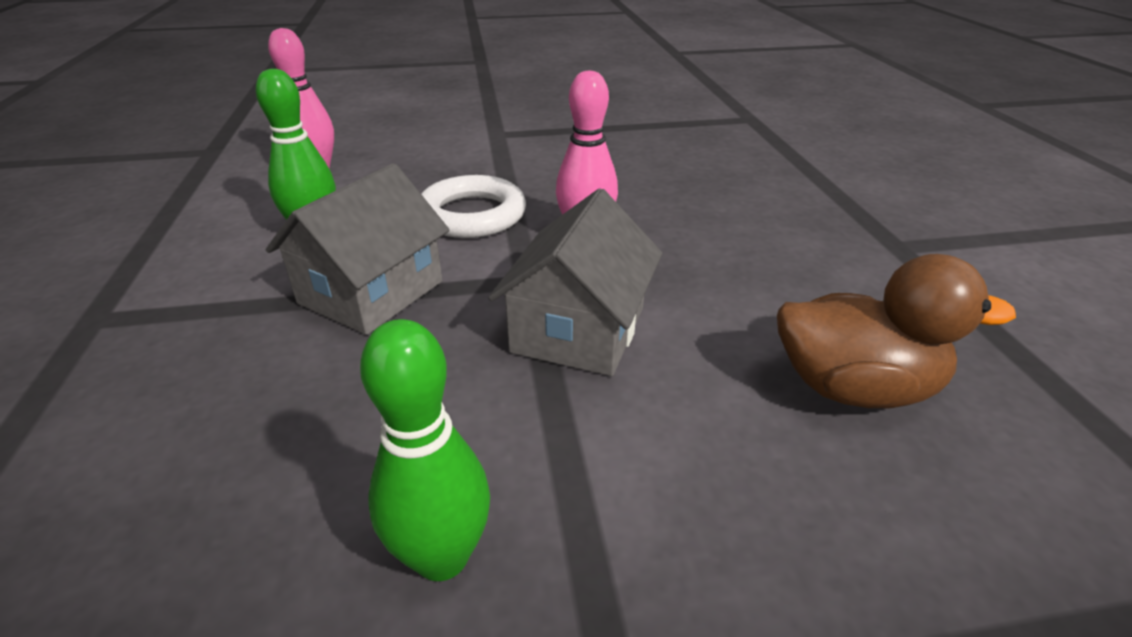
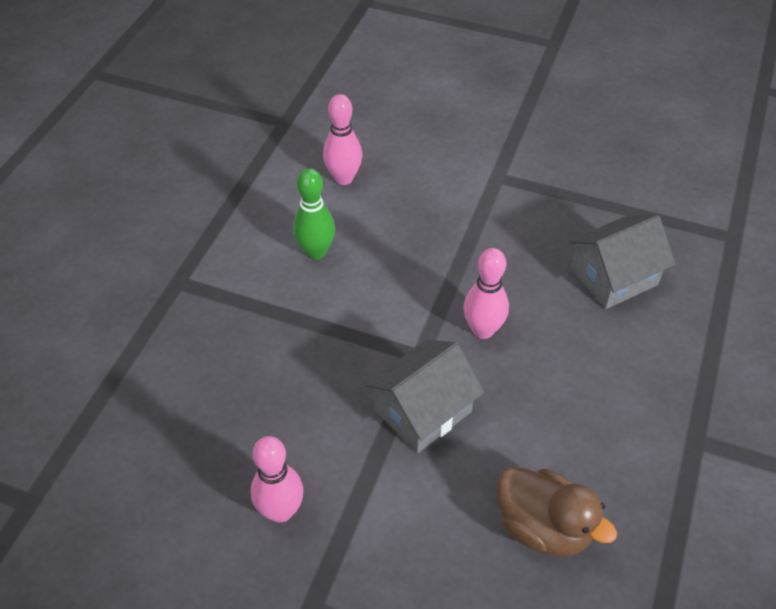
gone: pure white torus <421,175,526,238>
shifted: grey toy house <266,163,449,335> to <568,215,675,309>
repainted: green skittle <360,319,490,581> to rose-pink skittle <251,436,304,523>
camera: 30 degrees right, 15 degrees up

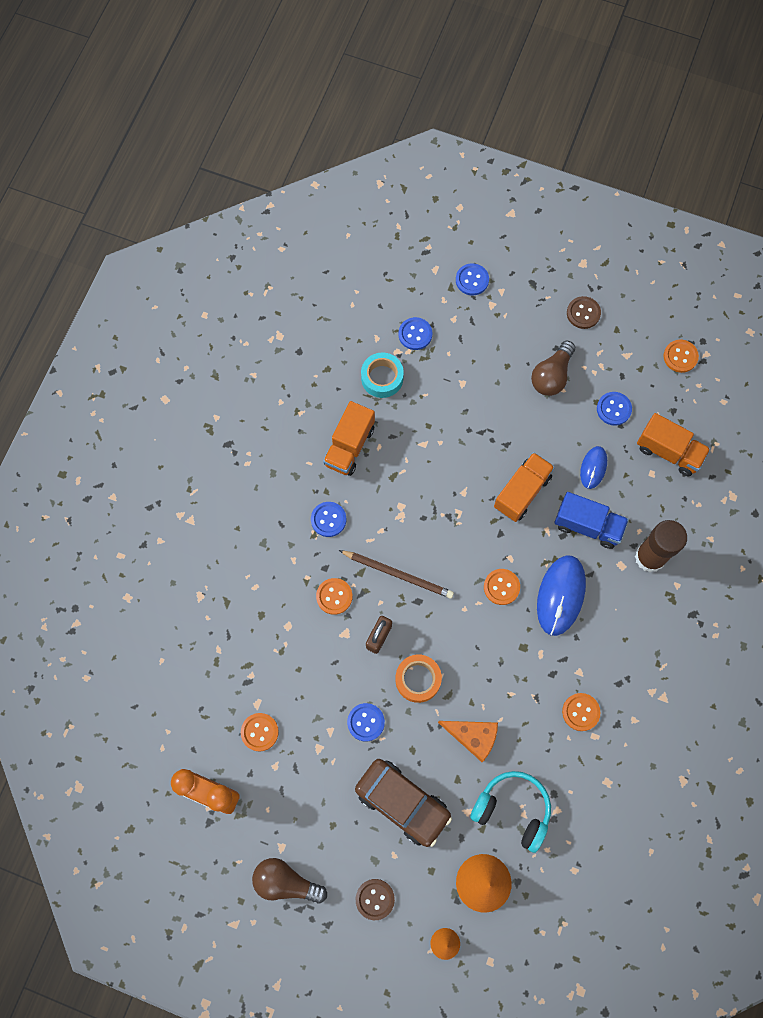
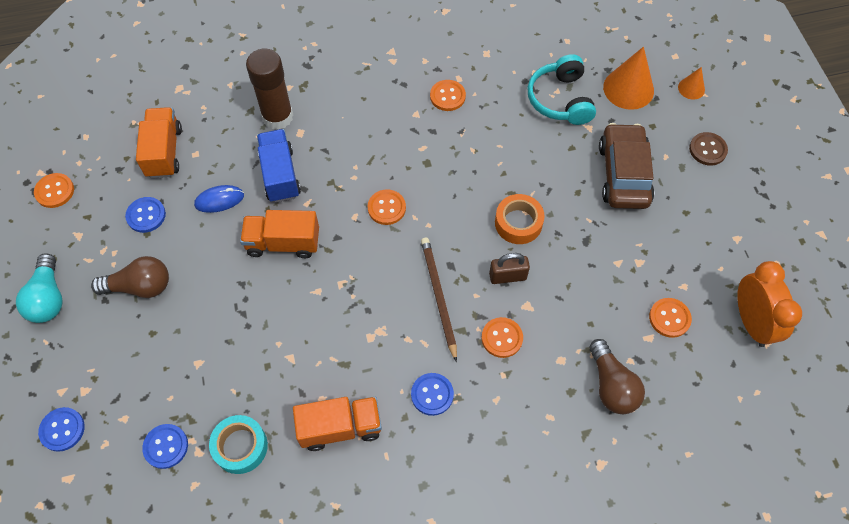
gone: royal blue mouse <537,555,586,636>; royal blue button <347,703,385,741>; bright orange piece of cheese <438,721,498,762>
shifted: brown light bulb <252,858,327,904> to <589,339,645,414>
swapped: brown button <567,296,601,329> to turquoise light bulb <16,253,63,323>
camera: 125 degrees left, 10 degrees down

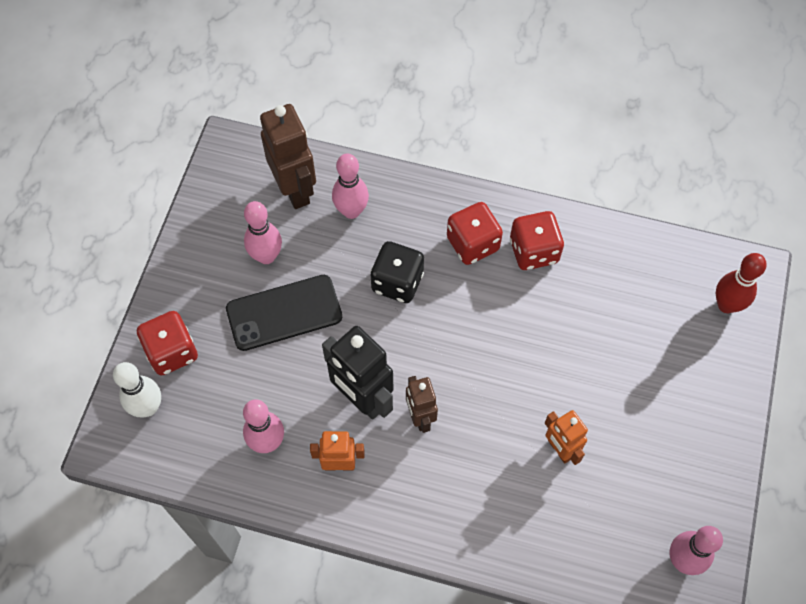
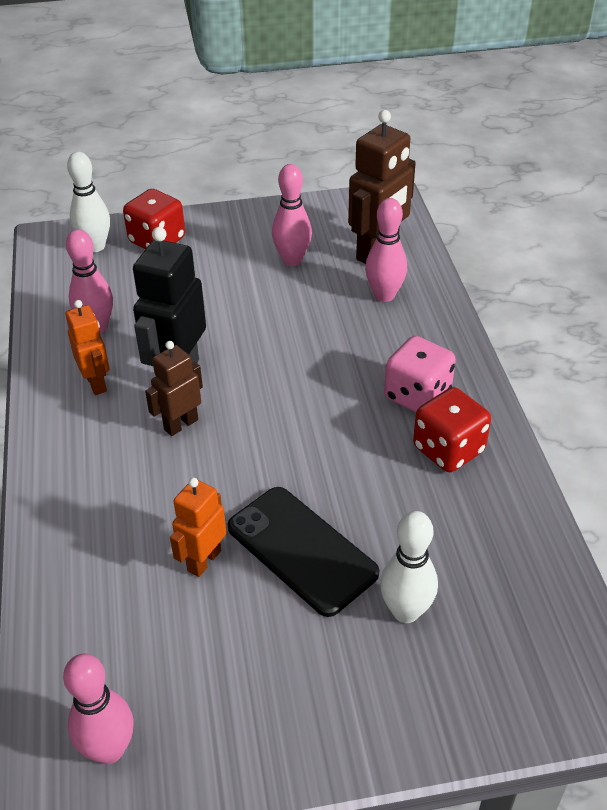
gone: ebony dice <370,241,424,303>; scarlet skittle <716,253,767,313>
new: pure white skittle <380,511,438,623>
shifted: ebony phone <226,275,342,351> to <228,487,379,617>
repainted: scarlet dice <447,202,503,265> to rose-pink dice <384,336,456,412>
camera: 65 degrees right, 20 degrees down

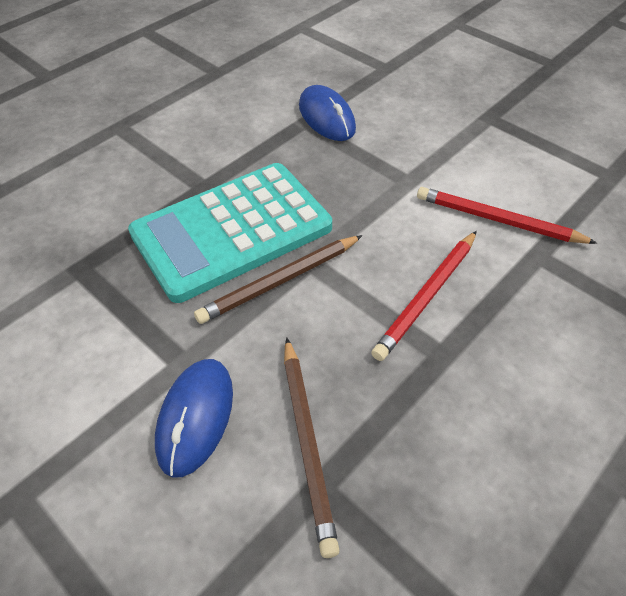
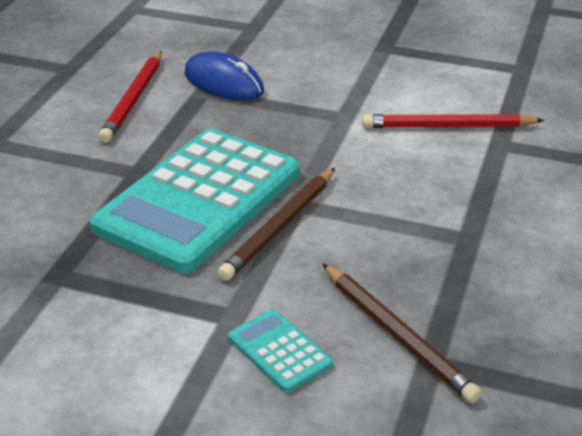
shifted: scarlet wooden pencil <371,231,477,361> to <98,51,162,143>
swapped: royal blue mouse <155,359,233,478> to turquoise adding machine <228,309,333,393>
camera: 25 degrees left, 15 degrees down

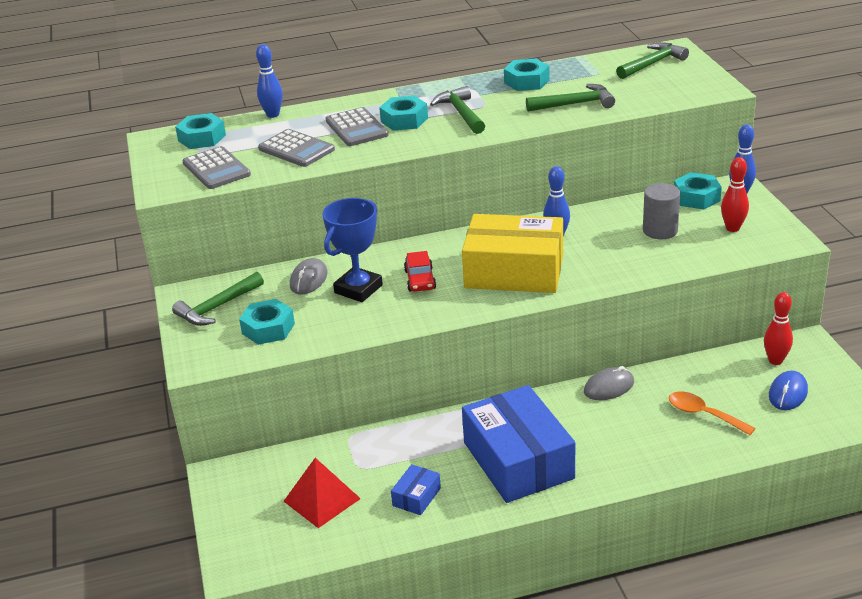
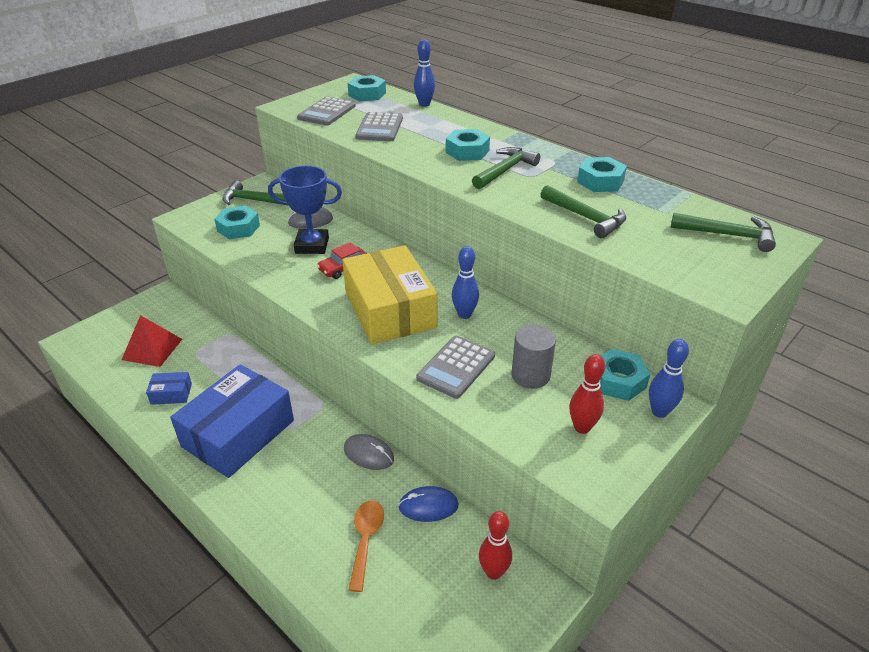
shifted: grey adding machine <326,107,388,146> to <416,336,495,399>; royal blue mouse <769,370,808,410> to <398,486,459,522>
camera: 55 degrees right, 5 degrees up

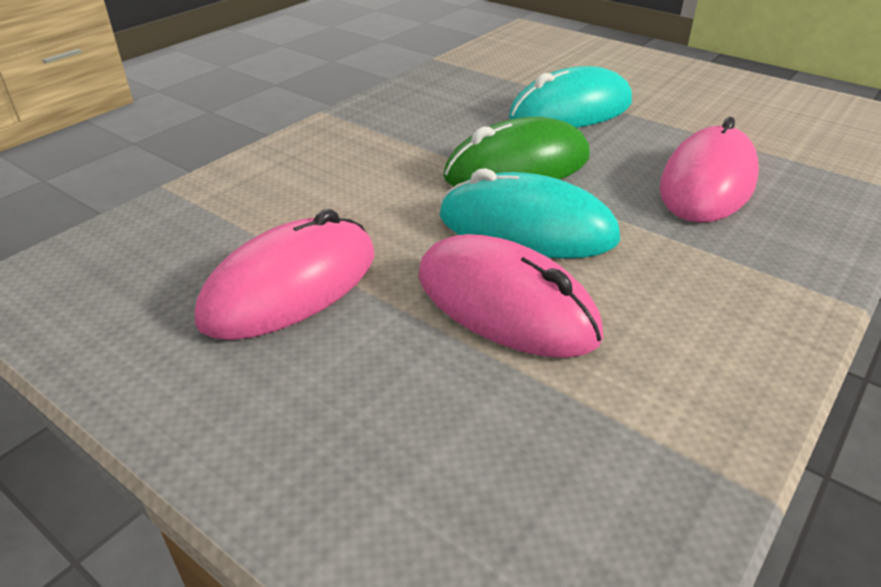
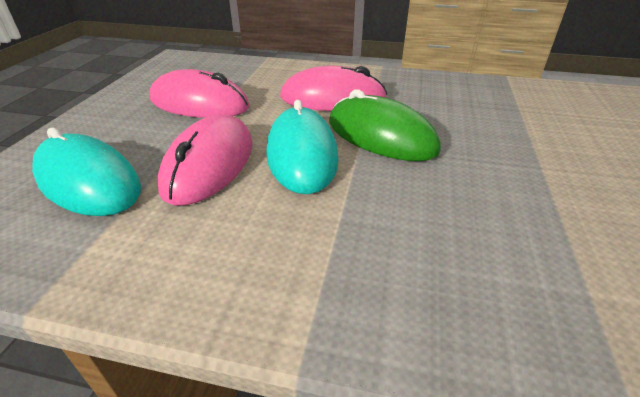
shifted: turquoise mouse <509,66,632,128> to <32,127,141,216>; rose-pink mouse <659,117,759,223> to <280,66,387,111>
camera: 65 degrees right, 0 degrees up

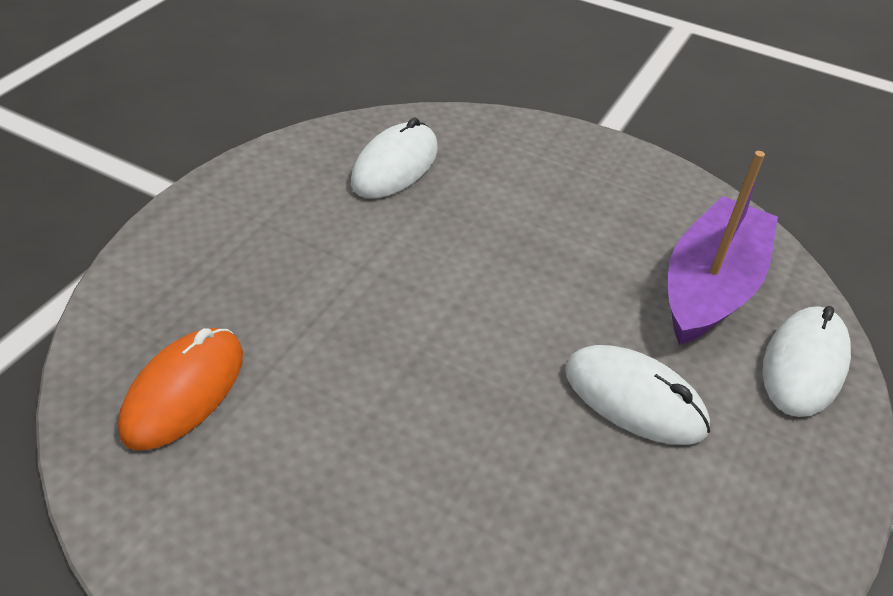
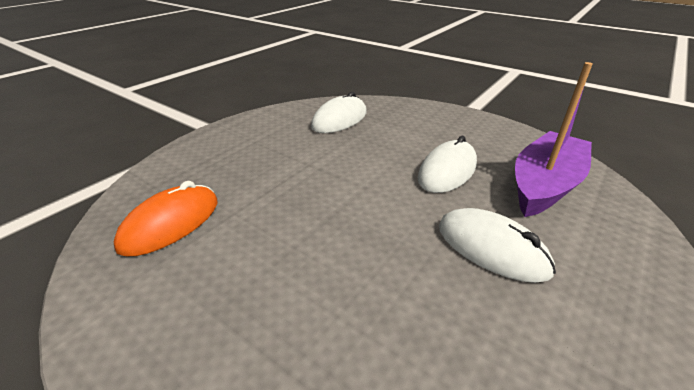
shifted: pure white mouse <763,306,851,417> to <418,136,477,193>
camera: 10 degrees right, 10 degrees down

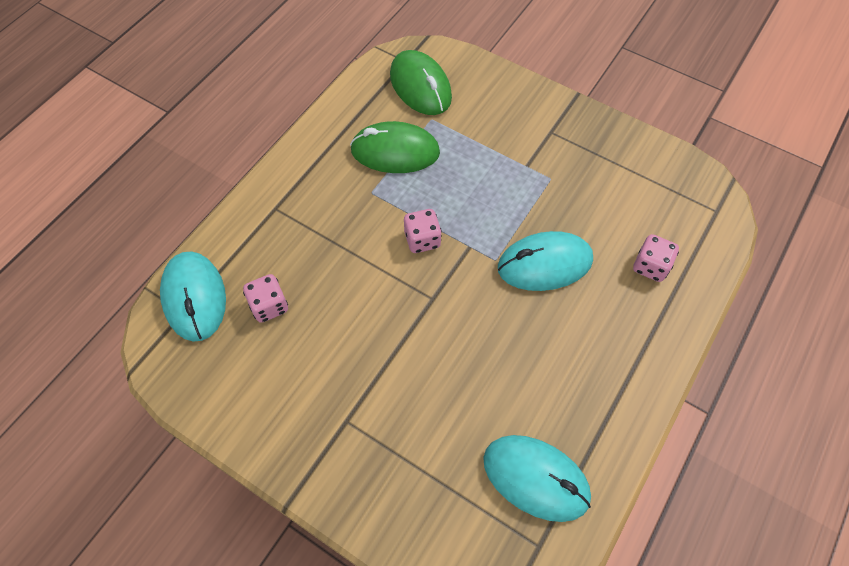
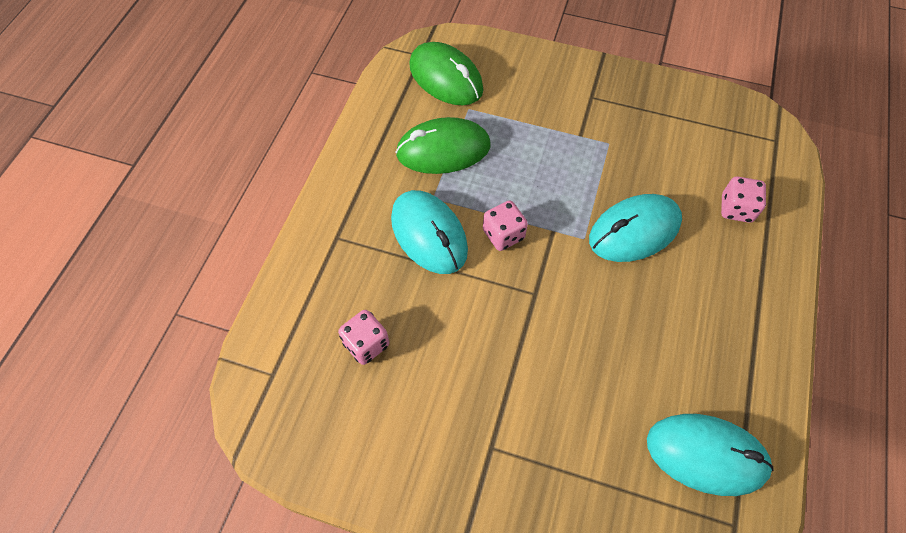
shifted: turquoise mouse <160,251,226,342> to <391,190,468,274>
camera: 15 degrees left, 0 degrees up

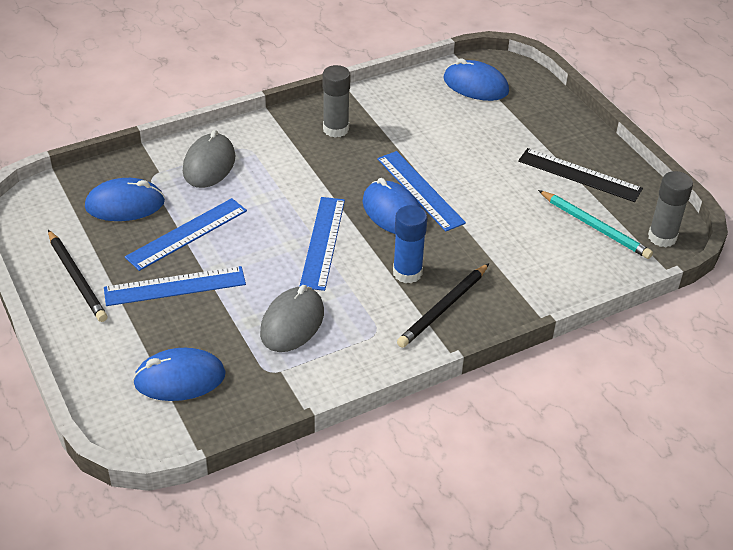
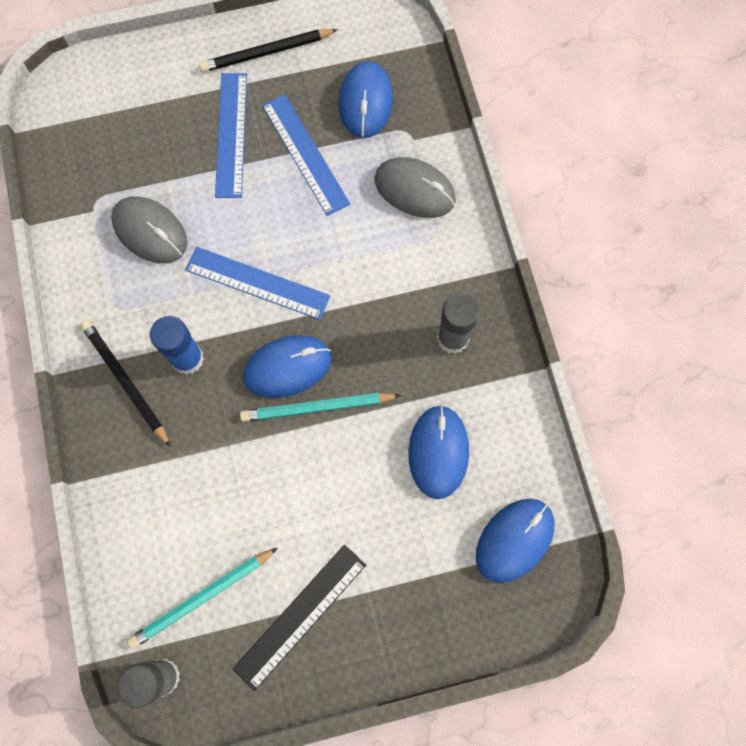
shifted: royal blue mouse <133,348,226,401> to <408,405,469,499>
swapped: royal blue straightedge <377,151,466,232> to turquoise wooden pencil <240,393,401,422>
camera: 105 degrees right, 30 degrees up

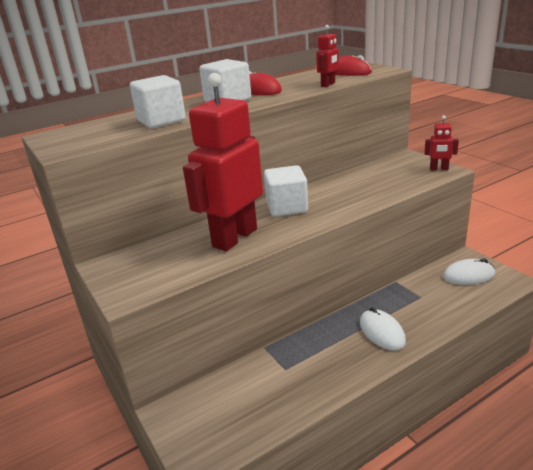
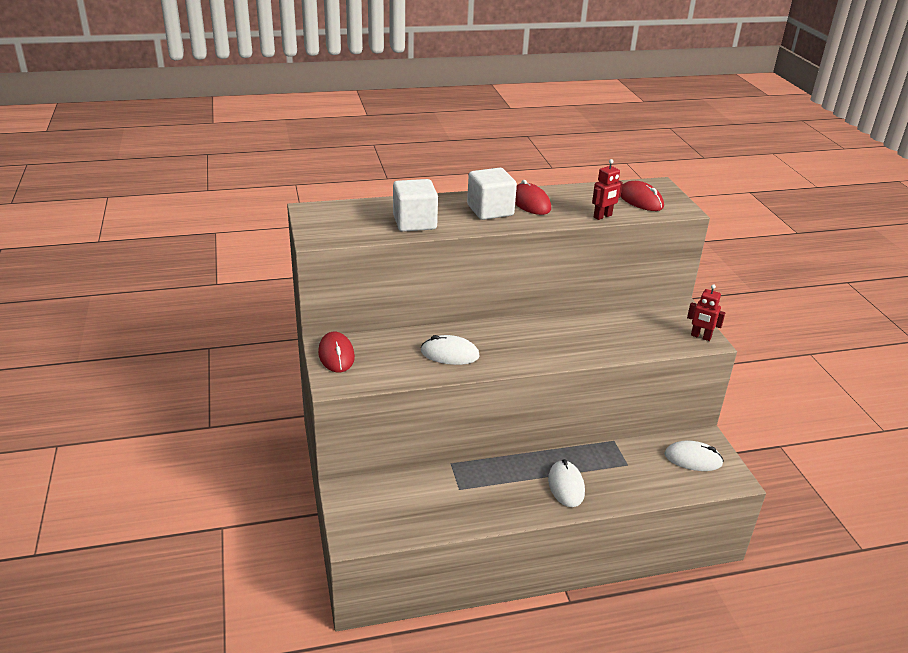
gone: pure white block <264,165,308,217>
new: scarlet mouse <318,332,355,372>
swapped: scarlet toy robot <183,73,263,251> to pure white mouse <421,335,480,365>
camera: 15 degrees right, 5 degrees up

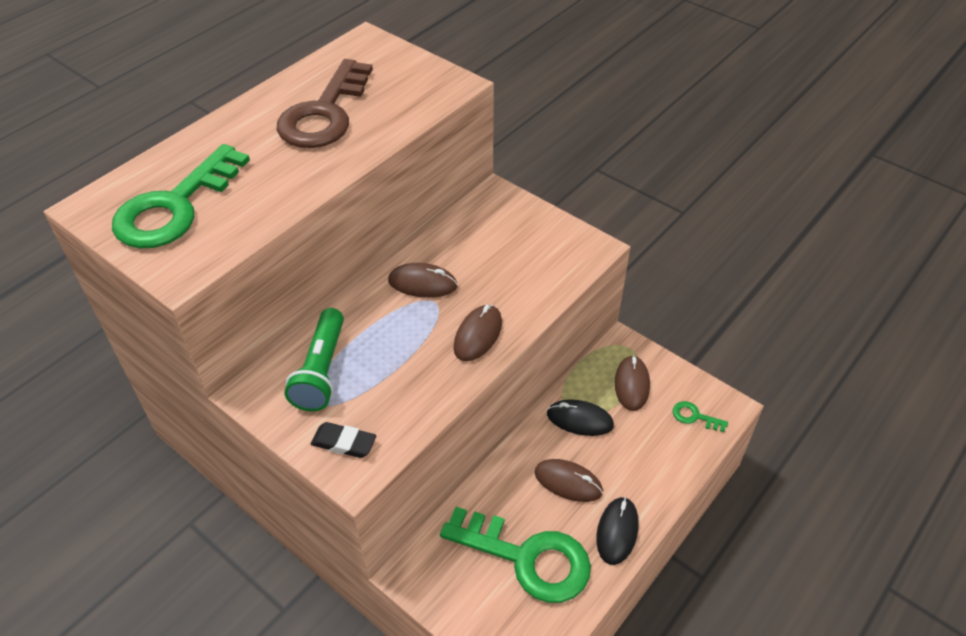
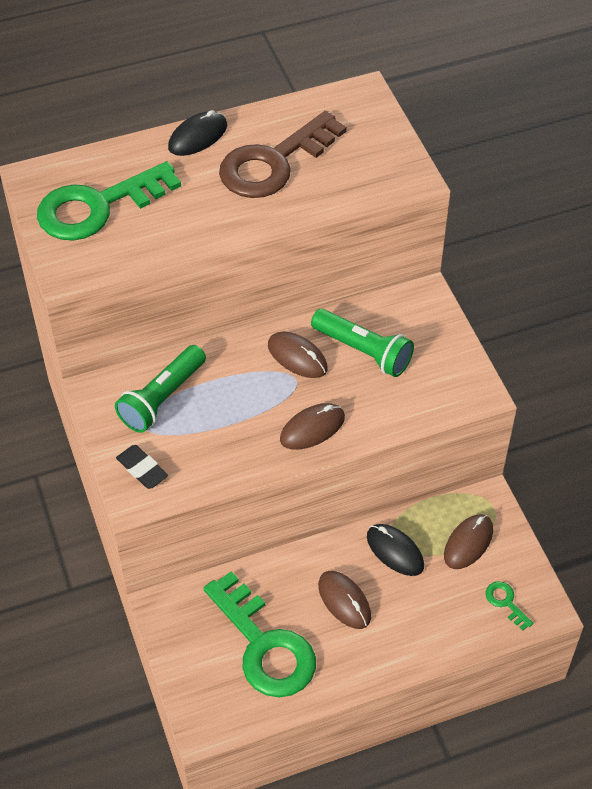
new: green pocket torch <311,309,414,377>
shifted: ebony mouse <596,497,639,565> to <168,110,227,156>
camera: 30 degrees right, 5 degrees up

